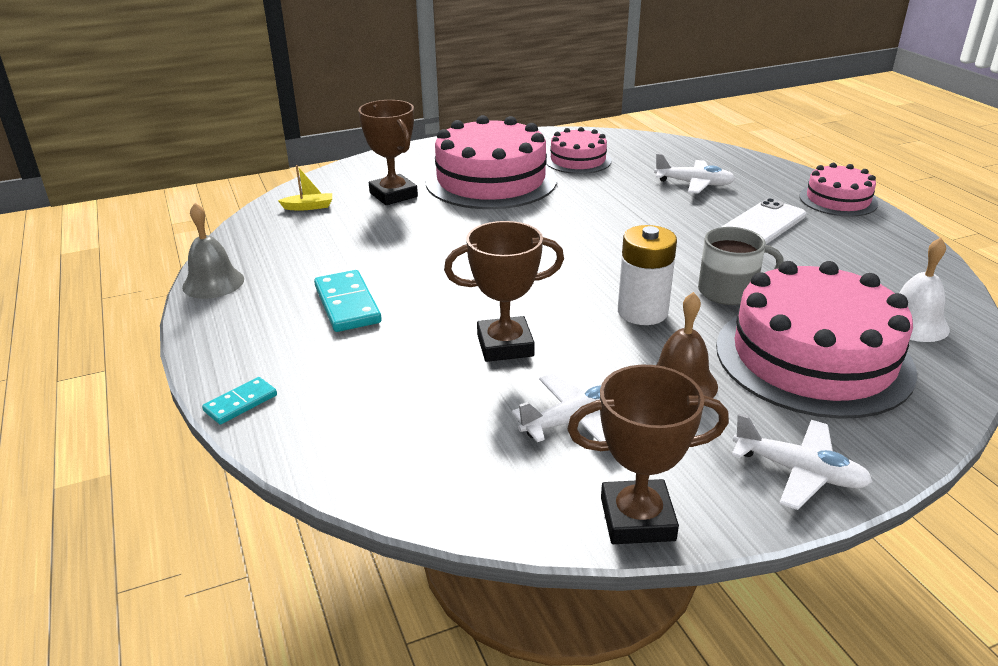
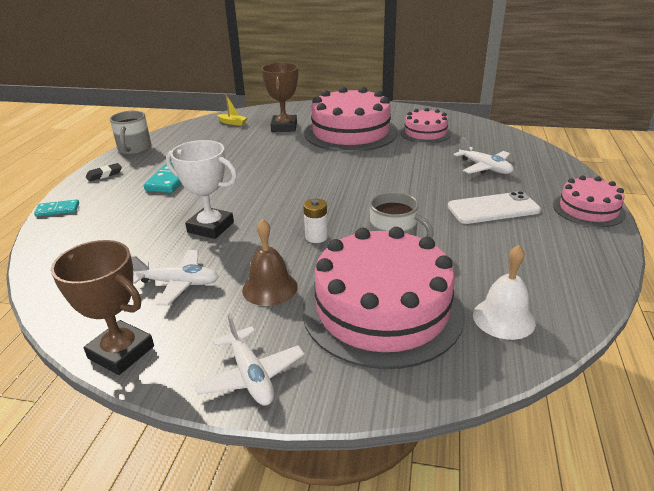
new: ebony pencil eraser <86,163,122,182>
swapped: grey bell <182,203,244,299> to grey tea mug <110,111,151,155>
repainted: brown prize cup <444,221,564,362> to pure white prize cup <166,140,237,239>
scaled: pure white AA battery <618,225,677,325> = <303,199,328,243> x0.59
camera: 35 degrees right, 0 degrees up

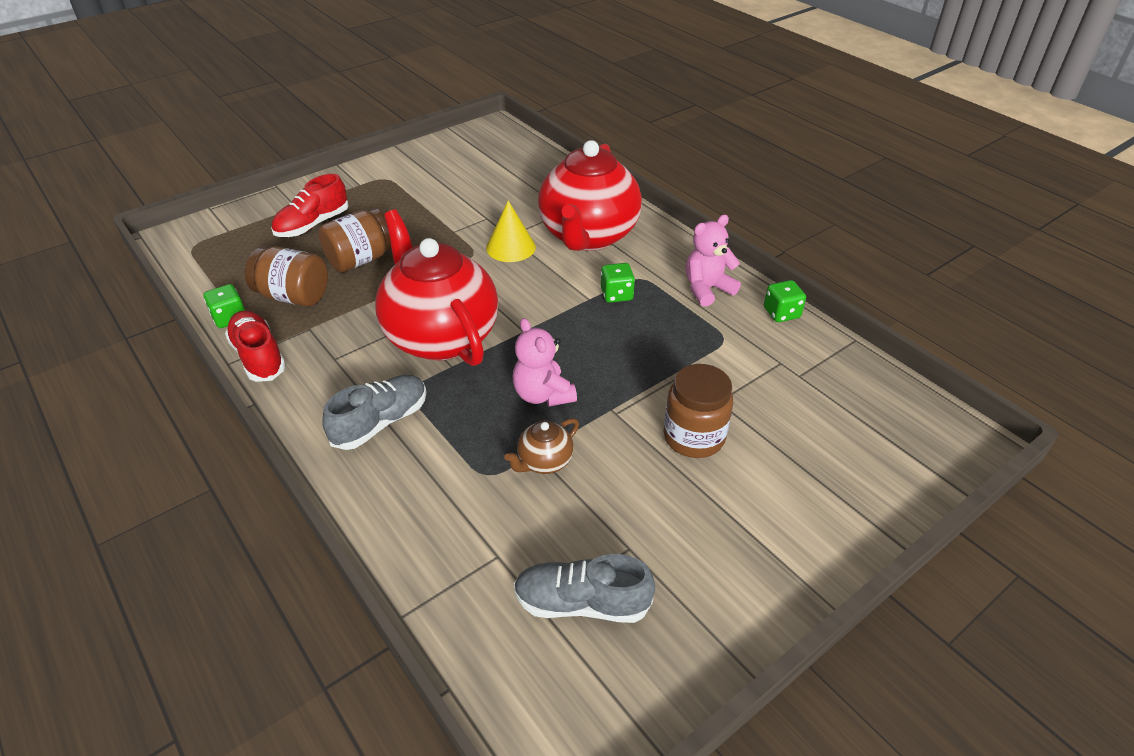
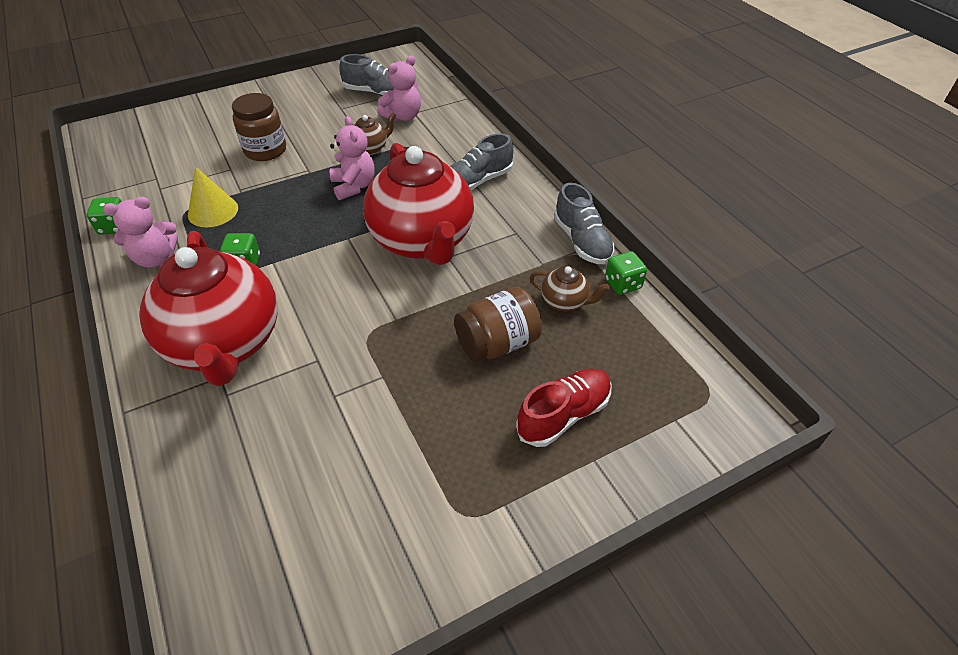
new: rose-pink teddy <377,55,421,121>
shifted: yellow cone shape <486,201,536,262> to <188,166,238,227>
swapped: brown jar <245,247,328,306> to brown teapot <529,266,610,311>
repainted: scarlet sneaker <225,311,286,382> to grey sneaker <554,183,615,264>
rotated: scarlet teapot <538,140,642,251> = <139,231,278,386> 135 degrees clockwise
camera: 170 degrees left, 5 degrees up

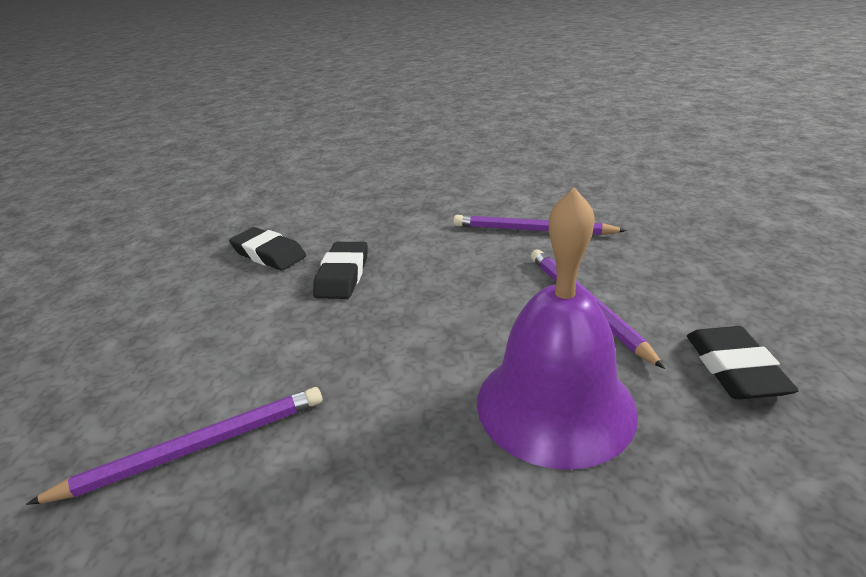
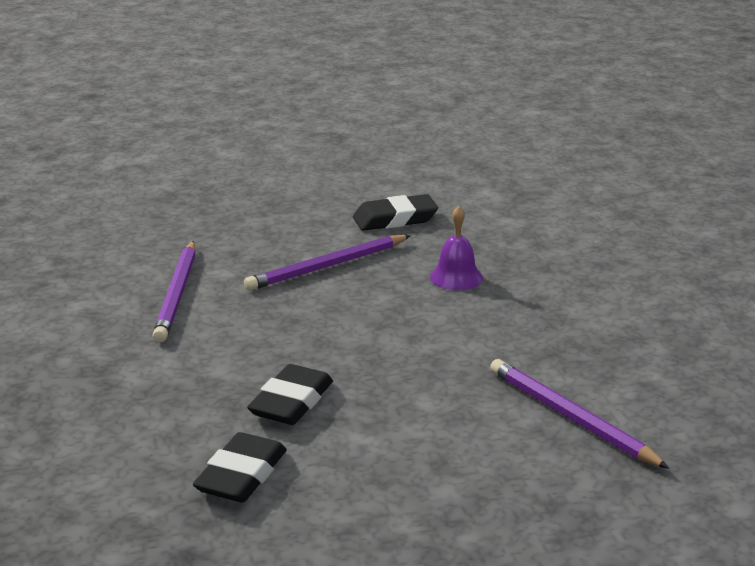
rotated: ebony pencil eraser <313,242,368,299> = <247,364,333,425> 60 degrees counterclockwise
scaled: royal purple bell <477,187,638,470> = <430,206,483,290> x0.46
camera: 105 degrees left, 5 degrees down

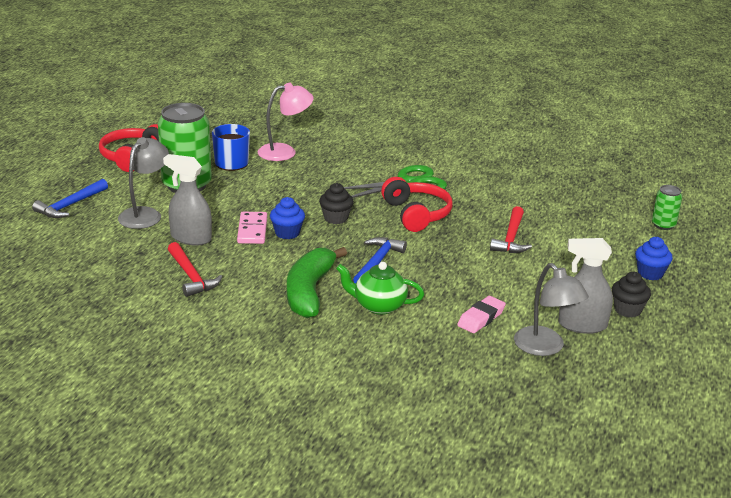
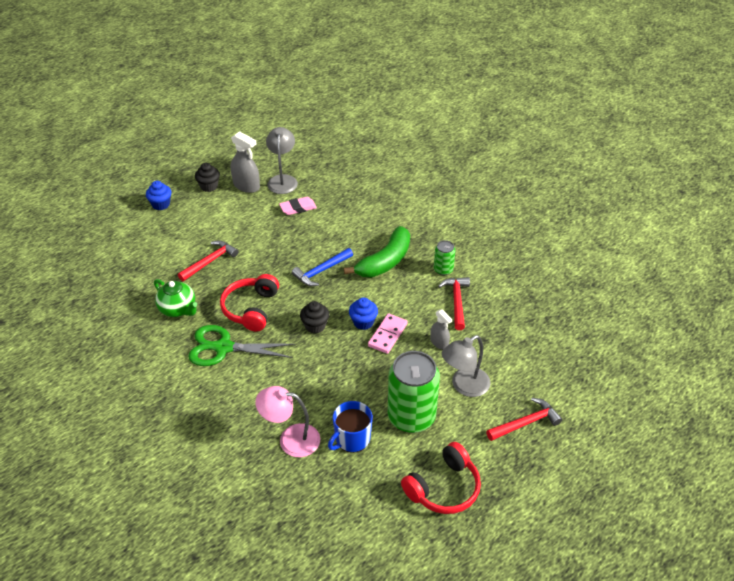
shifted: green can <652,185,682,230> to <434,240,455,275>; green teapot <336,262,424,315> to <154,279,197,317>
repainted: royal blue claw hammer <32,179,108,218> to scarlet claw hammer <486,398,562,441>
scaled: grey spray bottle <163,154,212,246> = <430,309,452,349> x0.60
camera: 150 degrees left, 15 degrees up

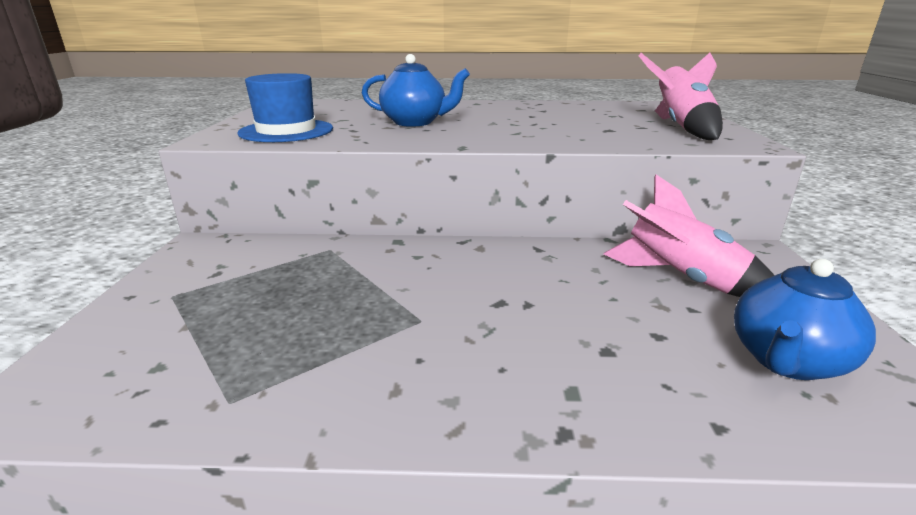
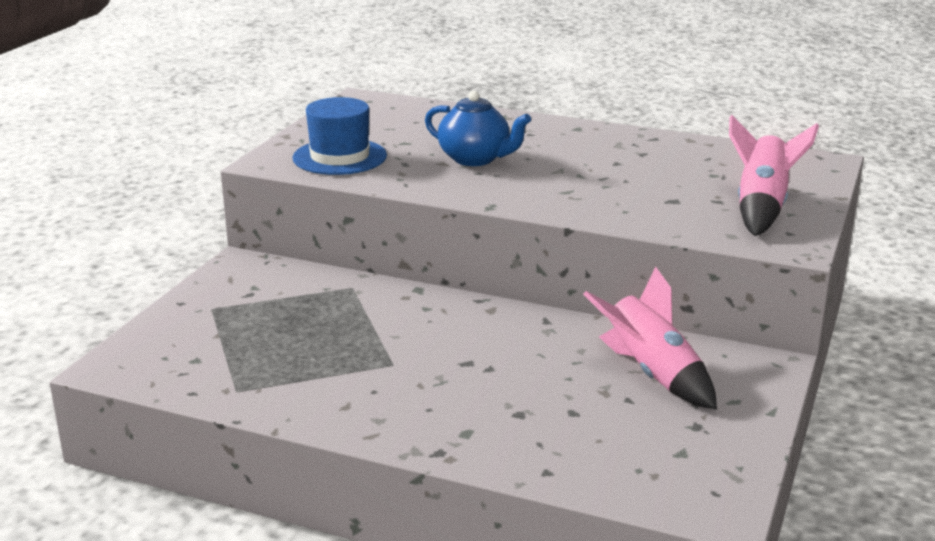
gone: royal blue teapot <734,259,876,380>
camera: 20 degrees right, 0 degrees up

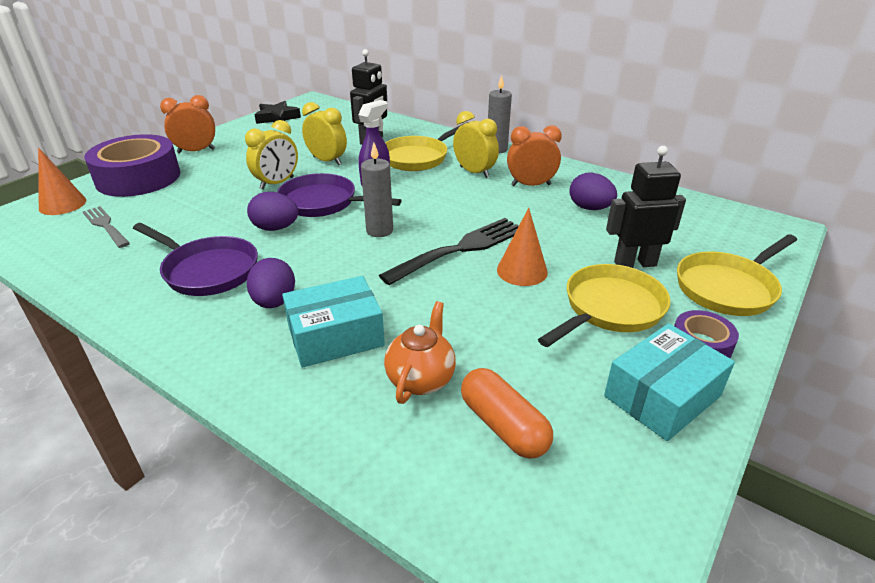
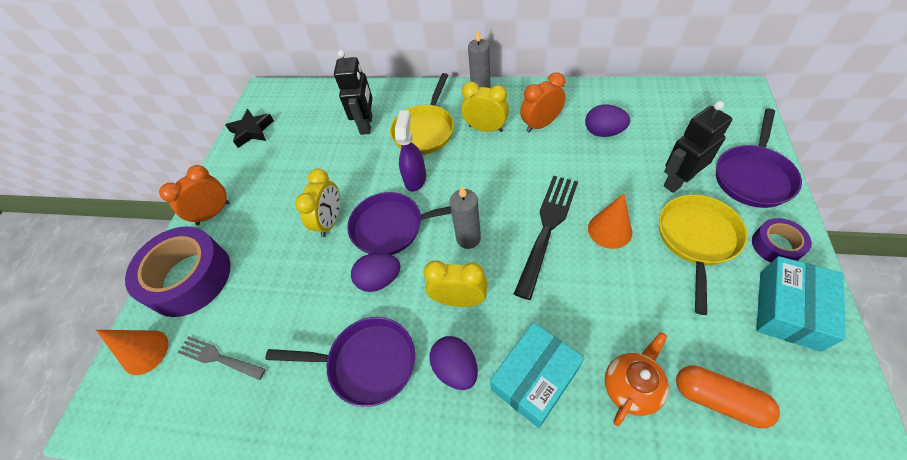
shifted: yellow alarm clock <302,102,347,165> to <424,260,487,307>
repainted: yellow skillet <677,234,797,316> to royal purple skillet <716,109,802,208>
rotated: bright orange teapot <384,301,456,404> = <605,332,669,426> 45 degrees clockwise
camera: 20 degrees left, 20 degrees up

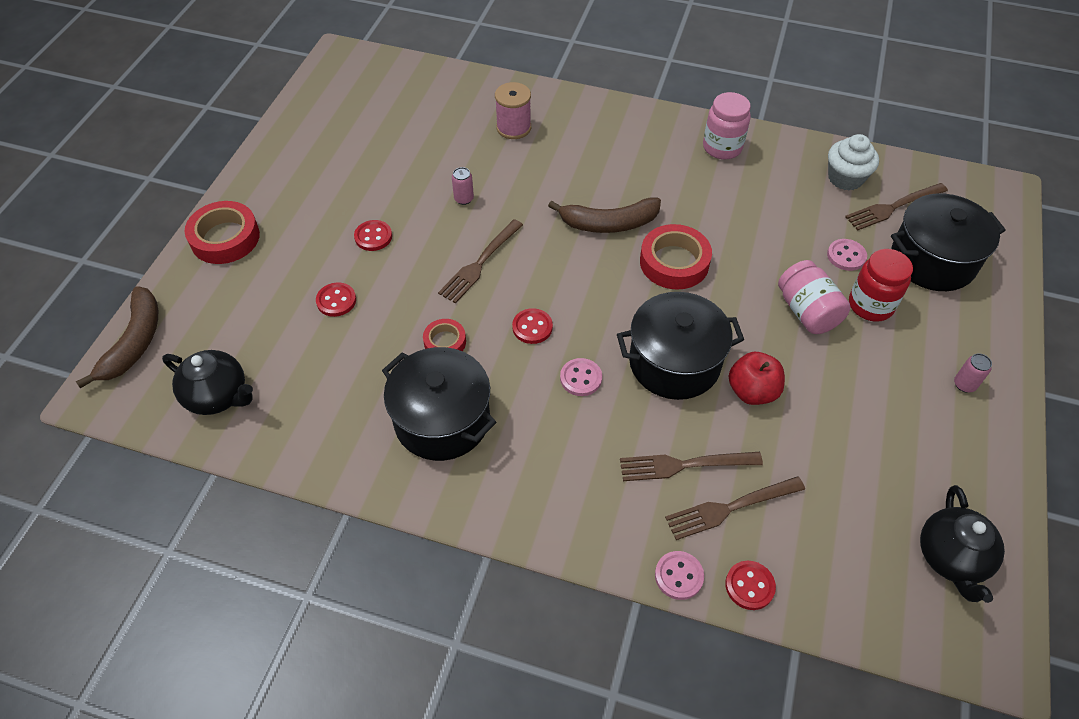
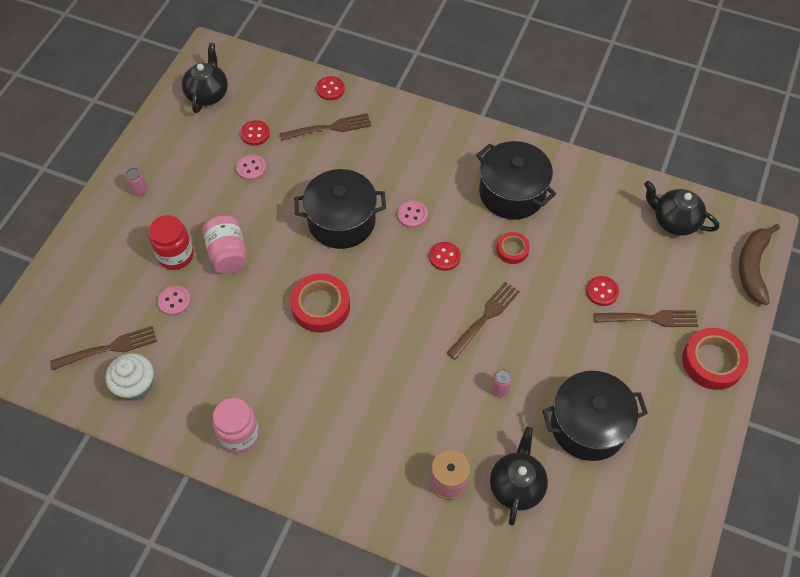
gone: brown toy banana <548,198,661,233>; scarlet apple fruit <729,352,785,405>
new: ebony teapot <490,427,548,525>
shifted: ebony pot <891,193,1006,291> to <542,371,648,461>; scarlet button <354,220,392,251> to <240,120,270,146>; brown table fork <620,452,763,481> to <594,310,698,327>; rose-pink button <655,551,704,600> to <236,154,266,181>
camera: 175 degrees left, 5 degrees up

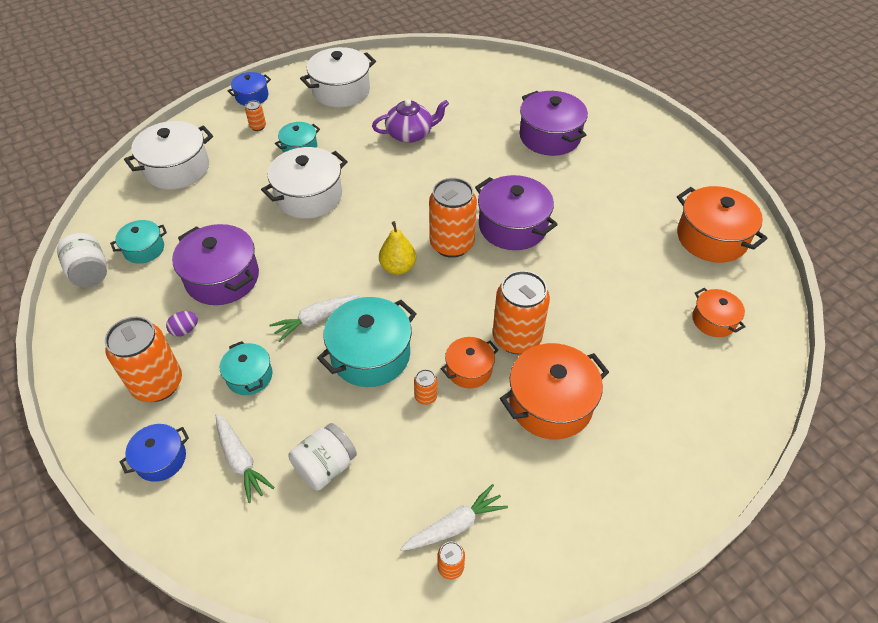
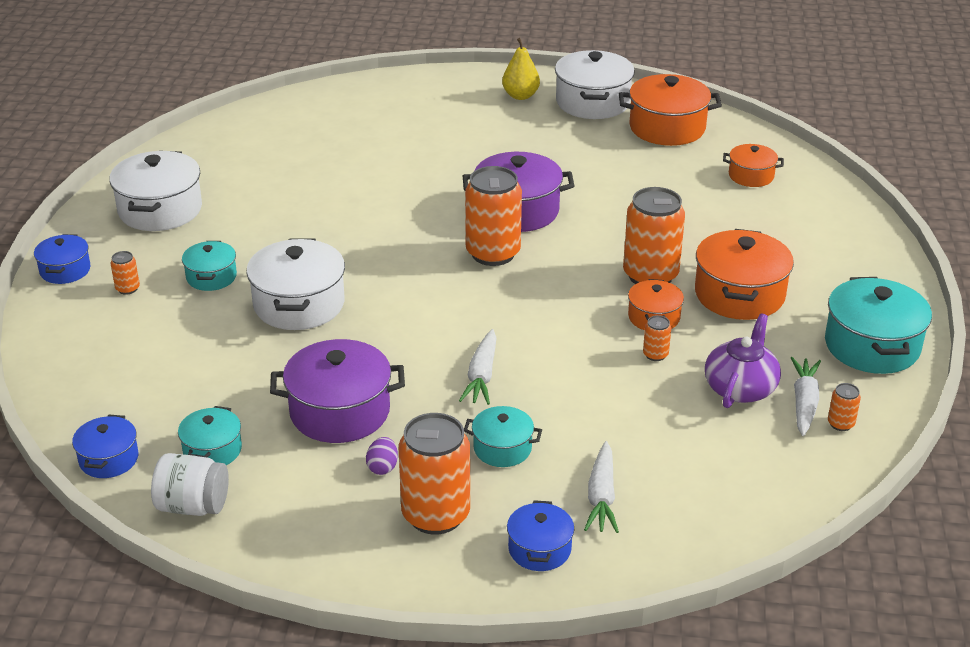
gone: royal purple pot <520,91,588,156>; pure white jar <289,423,357,491>
new: royal blue pot <72,415,138,478>
shifted: royal purple teapot <372,99,449,143> to <705,313,781,408>; pure white pot <124,121,213,190> to <555,50,635,119>; yellow pear <379,221,416,275> to <502,38,540,100>; turquoise pot <317,297,417,387> to <825,277,932,374>
rotated: pure white toy carrot <216,414,275,503> = <584,441,619,533> 90 degrees clockwise
camera: 50 degrees left, 15 degrees down

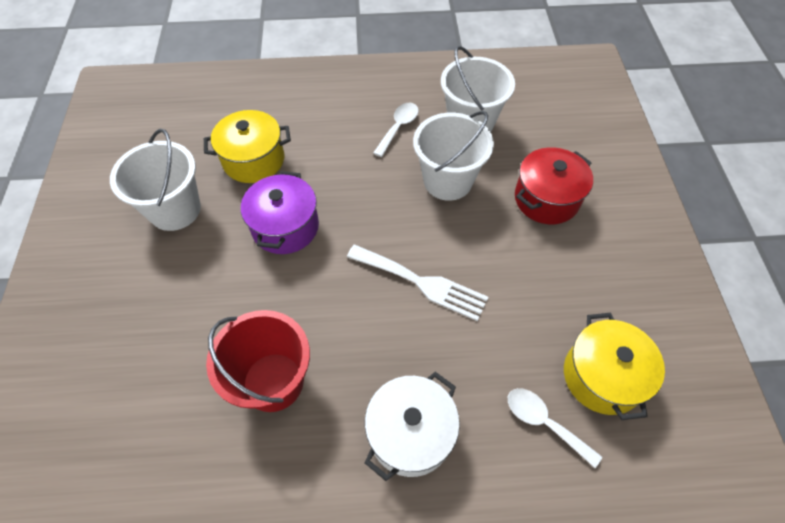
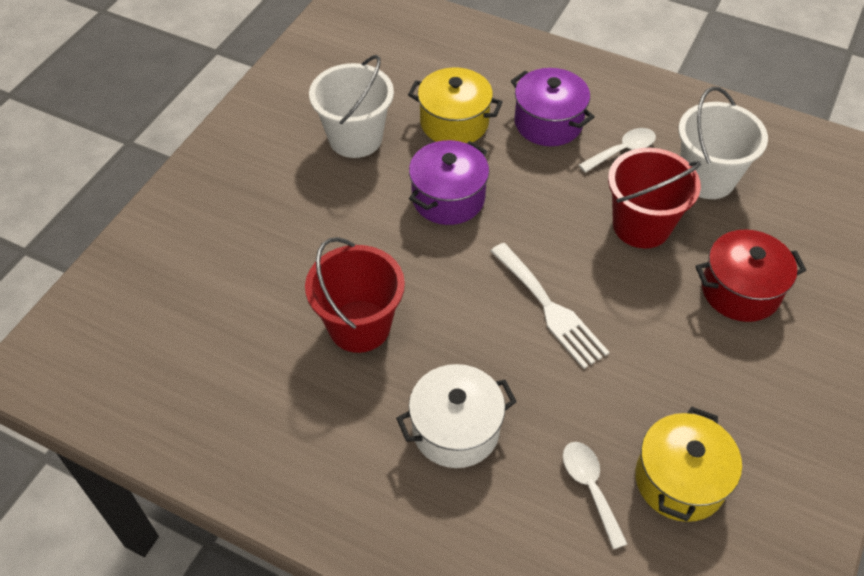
new: royal purple pot <511,68,594,146>
repainted: pure white sand bucket <413,111,494,201> to scarlet sand bucket <608,148,701,249>
camera: 30 degrees right, 5 degrees down

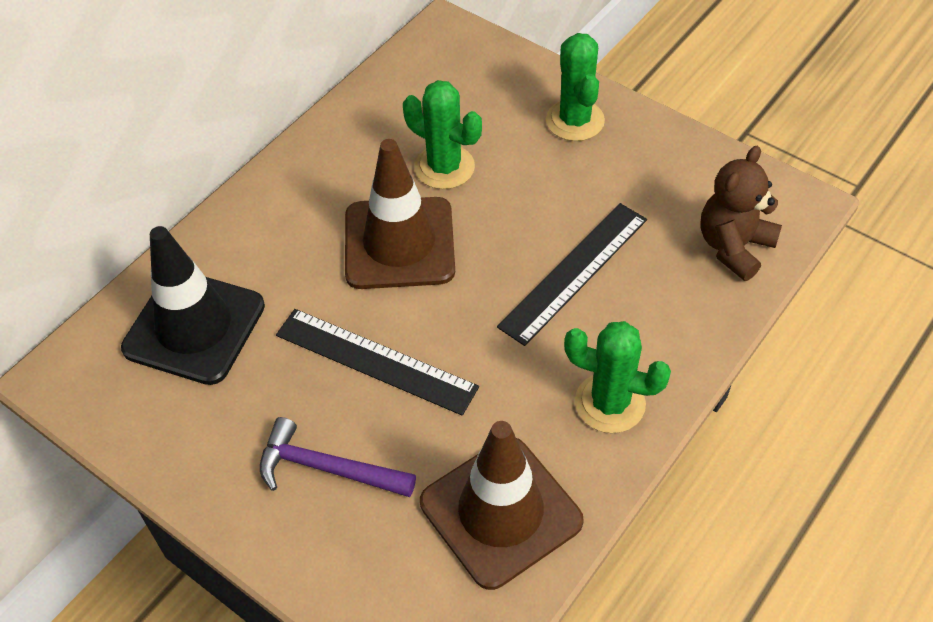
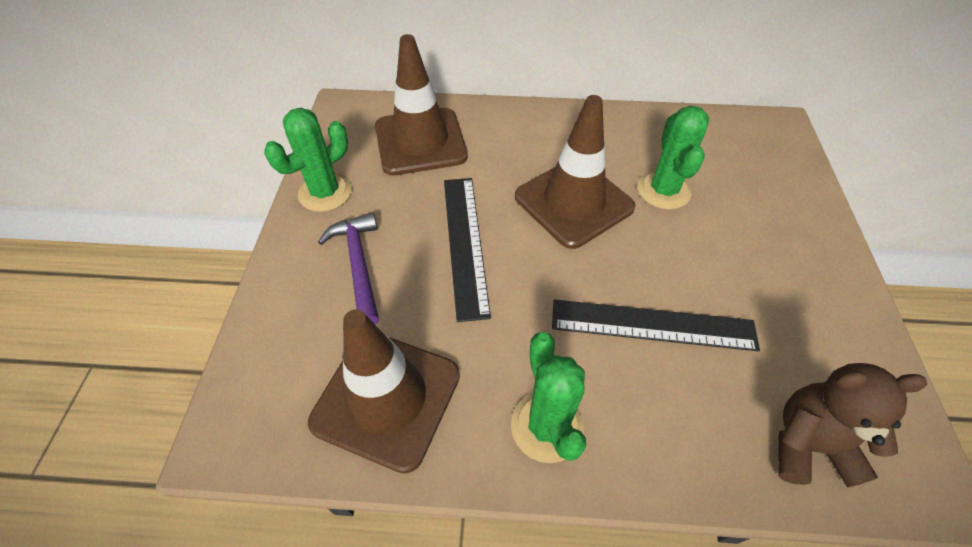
shifted: green cactus <546,33,605,141> to <264,108,352,212>
repainted: ebony road cone <121,226,265,385> to brown road cone <375,34,468,175>
camera: 55 degrees right, 0 degrees up

